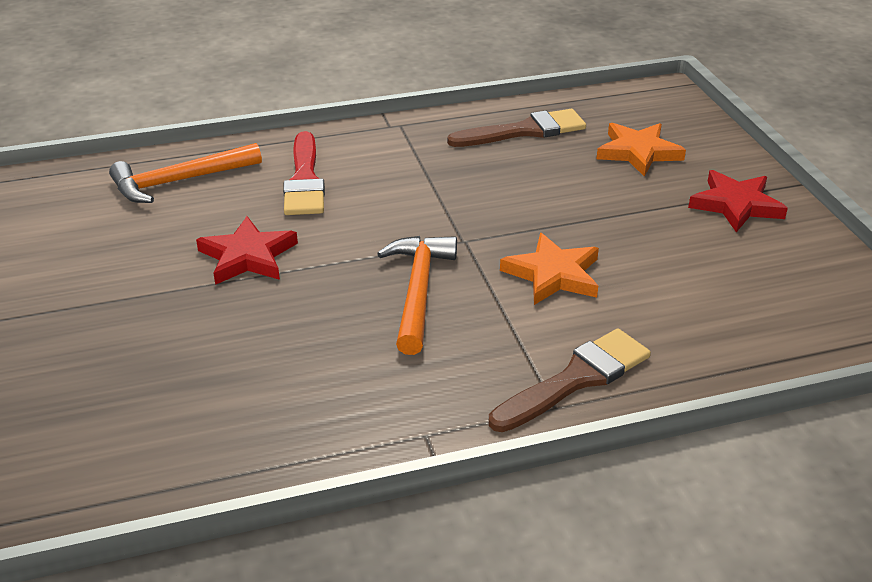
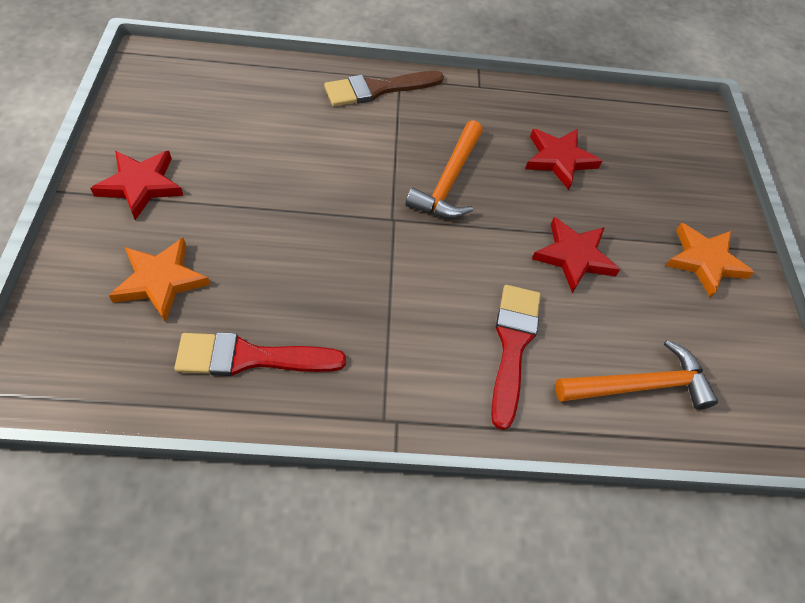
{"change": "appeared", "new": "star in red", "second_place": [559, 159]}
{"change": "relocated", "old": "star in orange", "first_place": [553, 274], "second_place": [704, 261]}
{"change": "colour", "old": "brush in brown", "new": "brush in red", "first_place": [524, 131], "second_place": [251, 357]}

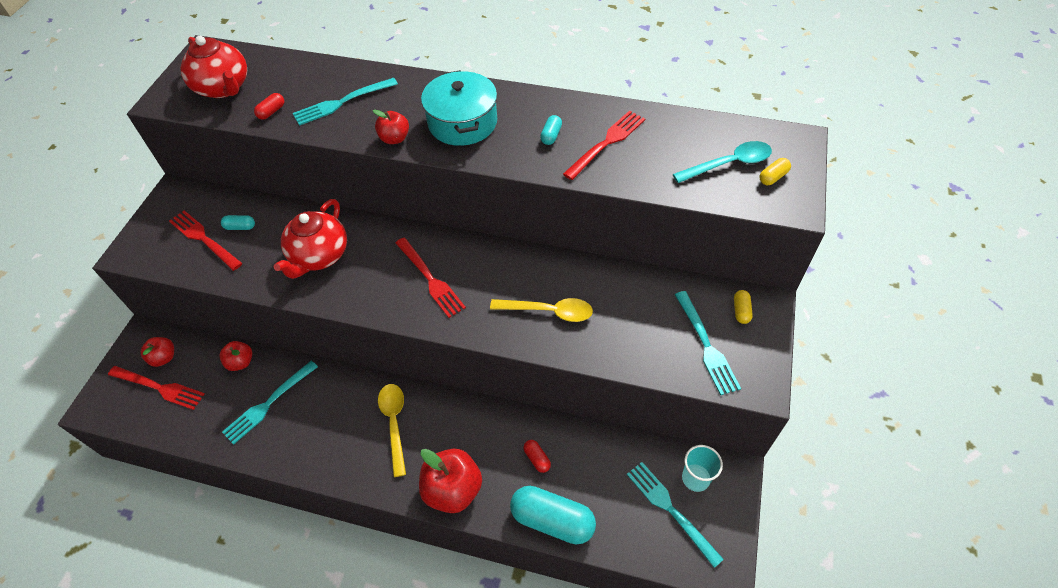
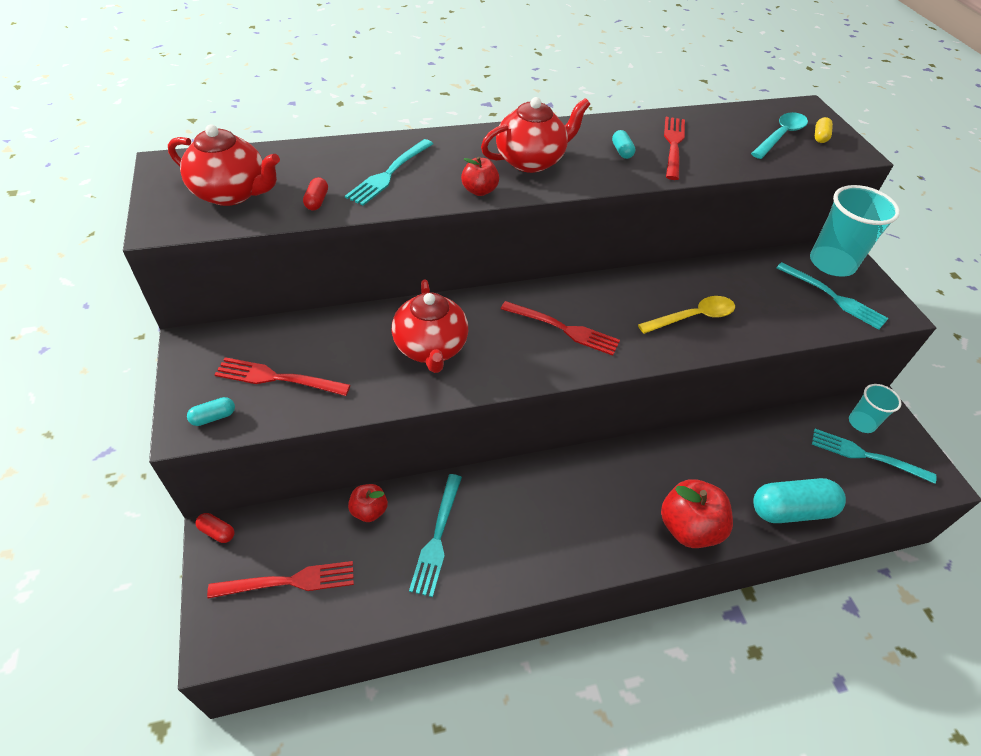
{"change": "missing", "old": "apple in red", "first_place": [164, 358]}
{"change": "missing", "old": "spoon in yellow", "first_place": [394, 423]}
{"change": "relocated", "old": "capsule in turquoise", "first_place": [240, 227], "second_place": [213, 417]}
{"change": "relocated", "old": "capsule in red", "first_place": [537, 459], "second_place": [217, 532]}
{"change": "exchanged", "old": "pot in turquoise", "new": "teapot in red", "first_place": [462, 122], "second_place": [531, 161]}
{"change": "exchanged", "old": "capsule in yellow", "new": "cup in turquoise", "first_place": [741, 311], "second_place": [832, 263]}

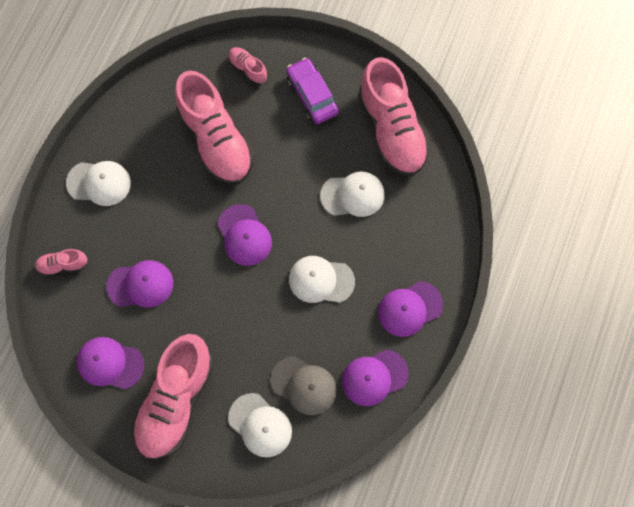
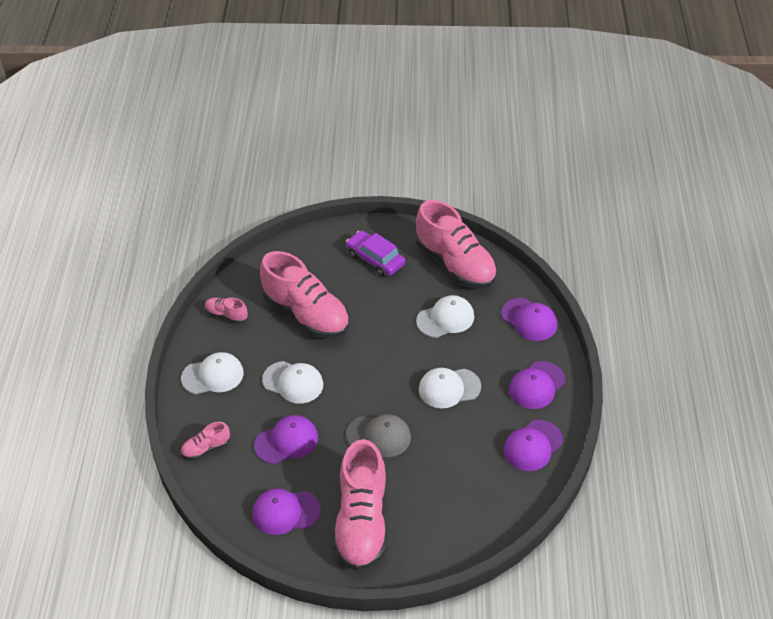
{"change": "relocated", "old": "cap in purple", "first_place": [244, 235], "second_place": [529, 320]}
{"change": "relocated", "old": "shoe in pink", "first_place": [248, 69], "second_place": [226, 315]}
{"change": "relocated", "old": "cap in white", "first_place": [260, 425], "second_place": [293, 382]}
{"change": "relocated", "old": "cap in grey", "first_place": [304, 385], "second_place": [379, 436]}

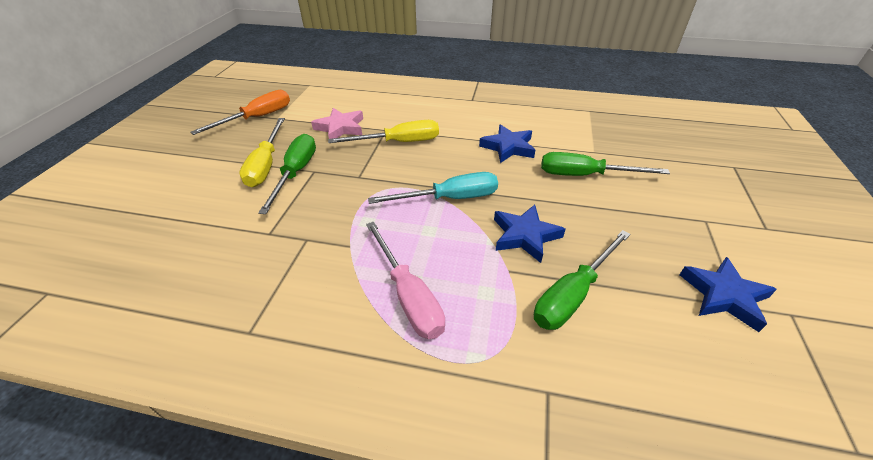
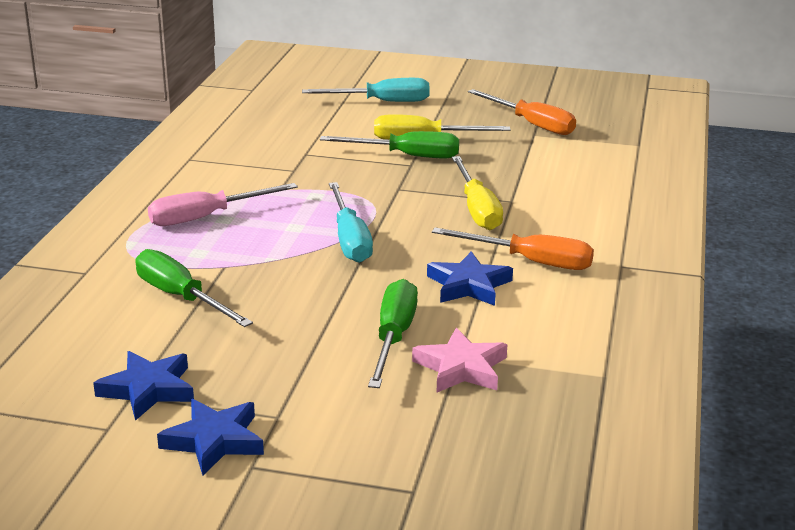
{"change": "appeared", "new": "screwdriver in turquoise", "second_place": [382, 102]}
{"change": "appeared", "new": "screwdriver in orange", "second_place": [530, 261]}
{"change": "relocated", "old": "star in pink", "first_place": [340, 128], "second_place": [461, 368]}
{"change": "relocated", "old": "star in blue", "first_place": [525, 236], "second_place": [214, 441]}

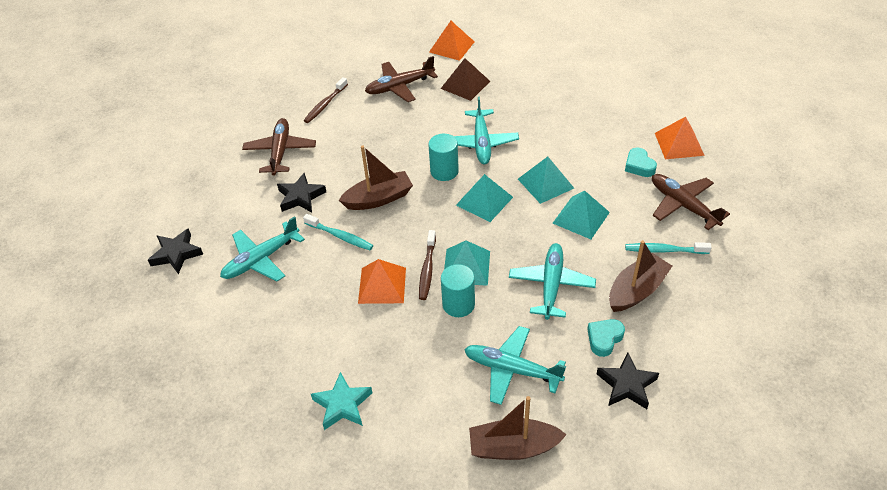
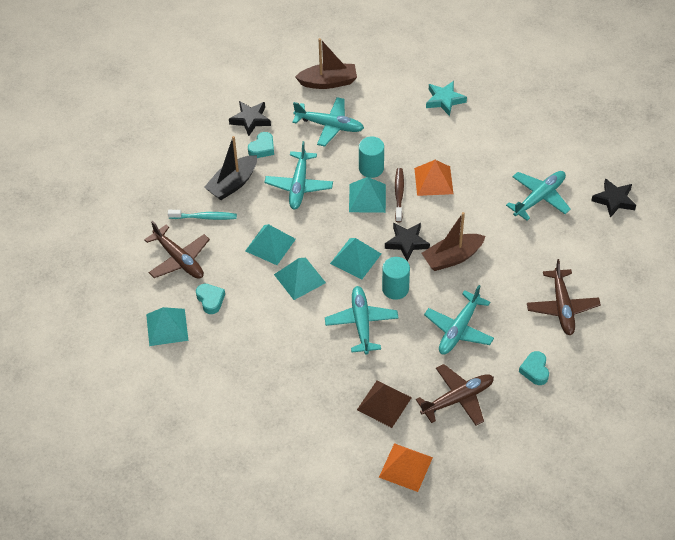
{"change": "missing", "old": "toothbrush in turquoise", "first_place": [340, 236]}
{"change": "appeared", "new": "plane in turquoise", "second_place": [459, 329]}
{"change": "relocated", "old": "star in black", "first_place": [301, 197], "second_place": [407, 243]}
{"change": "exchanged", "old": "toothbrush in brown", "new": "heart in turquoise", "first_place": [325, 104], "second_place": [535, 370]}
{"change": "colour", "old": "boat in brown", "new": "boat in black", "first_place": [636, 290], "second_place": [233, 184]}
{"change": "colour", "old": "pyramid in orange", "new": "pyramid in turquoise", "first_place": [679, 144], "second_place": [167, 327]}

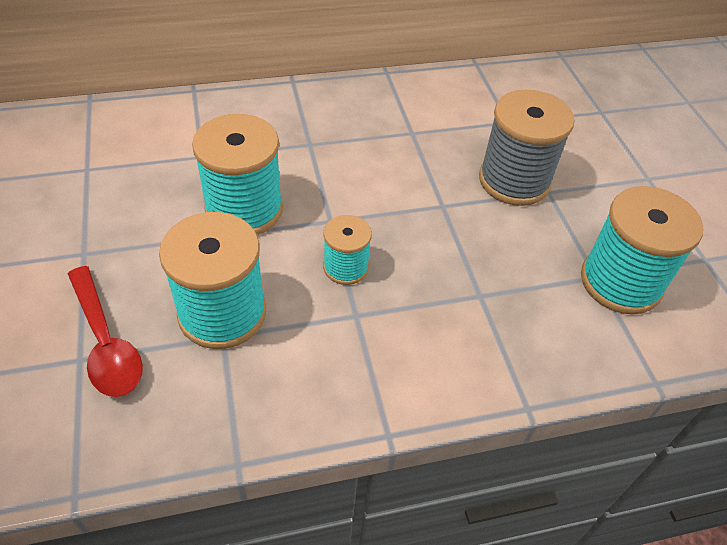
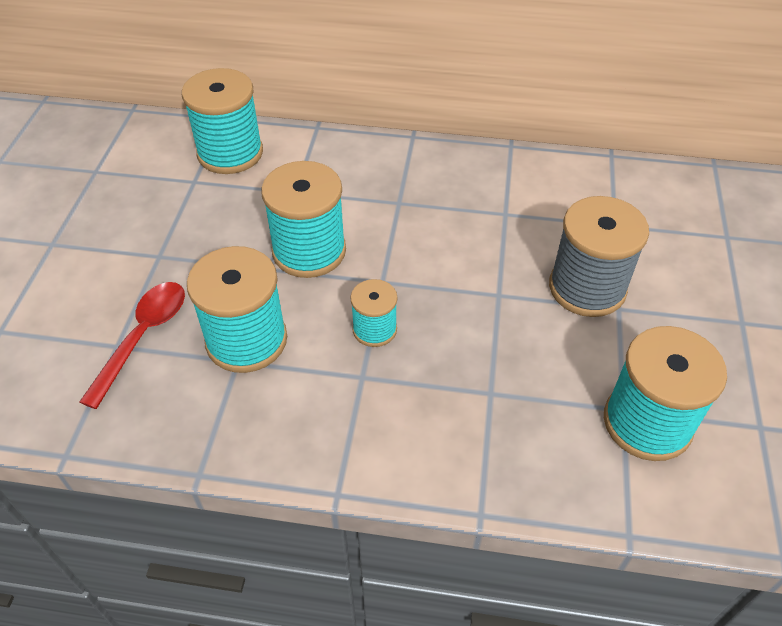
{"change": "appeared", "new": "spool in turquoise", "second_place": [230, 153]}
{"change": "spun", "old": "spoon in red", "first_place": [106, 342], "second_place": [143, 337], "degrees": -150}

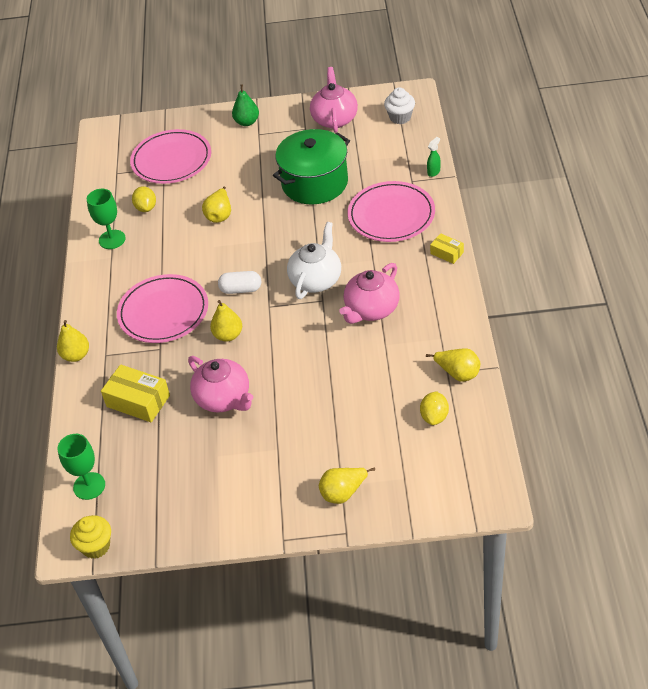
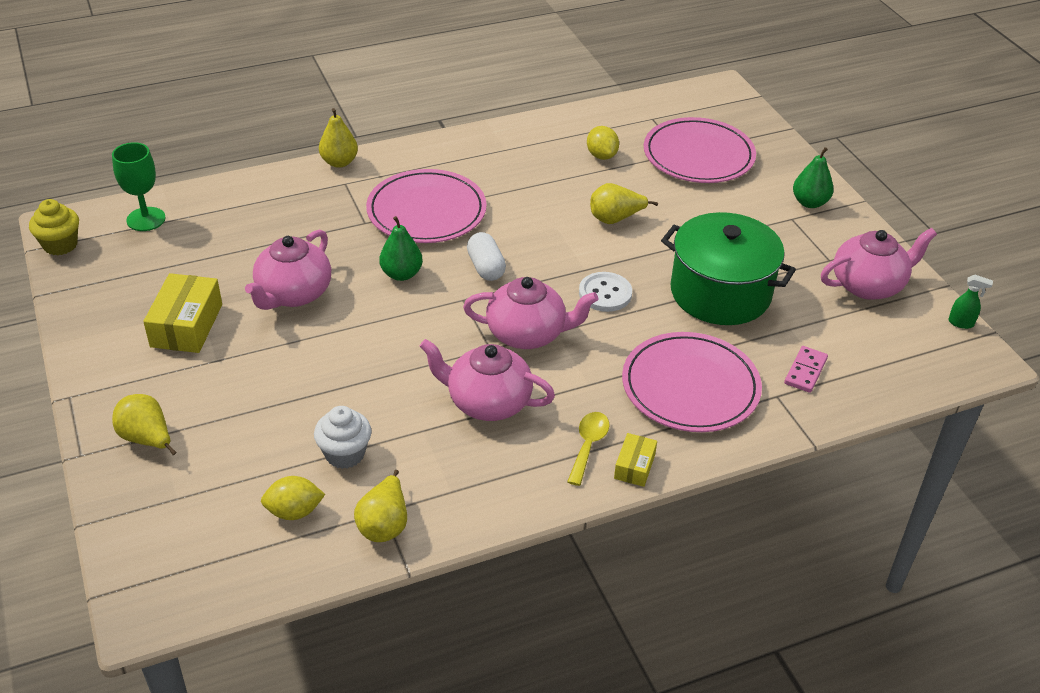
{"change": "missing", "old": "goblet in green", "first_place": [112, 239]}
{"change": "appeared", "new": "spoon in yellow", "second_place": [588, 445]}
{"change": "appeared", "new": "button in white", "second_place": [605, 293]}
{"change": "appeared", "new": "domino in pink", "second_place": [805, 371]}
{"change": "relocated", "old": "box in yellow", "first_place": [138, 401], "second_place": [186, 325]}
{"change": "relocated", "old": "cupcake in white", "first_place": [400, 117], "second_place": [345, 454]}
{"change": "relocated", "old": "spray bottle in green", "first_place": [434, 172], "second_place": [961, 323]}
{"change": "colour", "old": "pear in yellow", "new": "pear in green", "first_place": [228, 335], "second_place": [401, 274]}
{"change": "colour", "old": "teapot in white", "new": "teapot in pink", "first_place": [316, 279], "second_place": [527, 334]}
{"change": "spun", "old": "lemon in yellow", "first_place": [146, 208], "second_place": [601, 155], "degrees": -75}

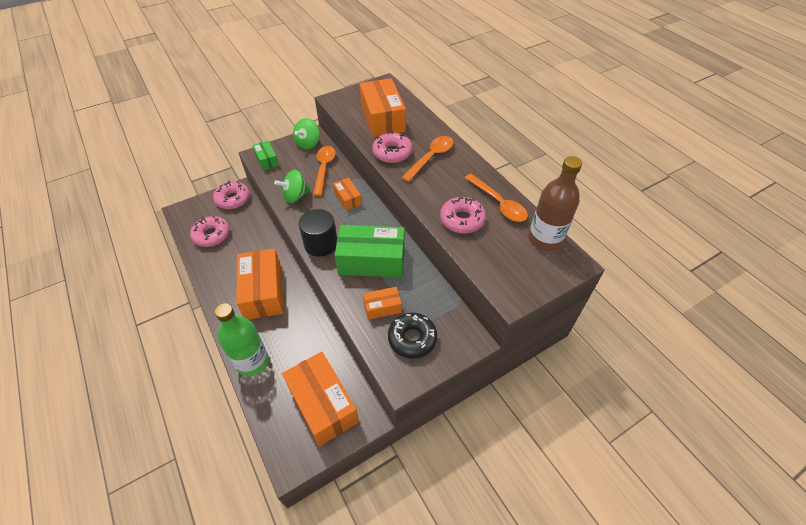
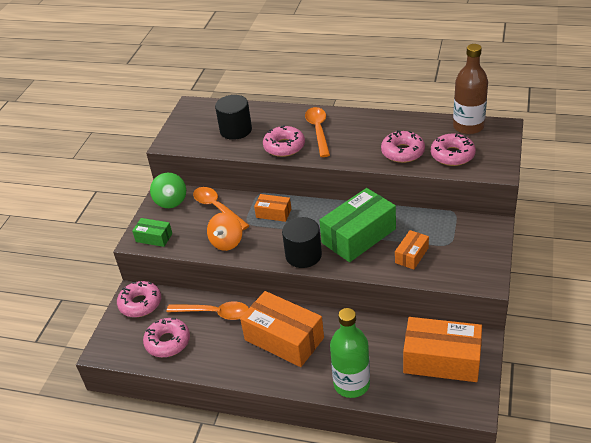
{"change": "missing", "old": "donut in black", "first_place": [412, 338]}
{"change": "appeared", "new": "donut in pink", "second_place": [452, 155]}
{"change": "relocated", "old": "spoon in orange", "first_place": [498, 203], "second_place": [214, 313]}
{"change": "exchanged", "old": "box in orange", "new": "cylinder in black", "first_place": [382, 119], "second_place": [236, 130]}
{"change": "colour", "old": "spinning top in green", "new": "spinning top in orange", "first_place": [295, 196], "second_place": [227, 242]}

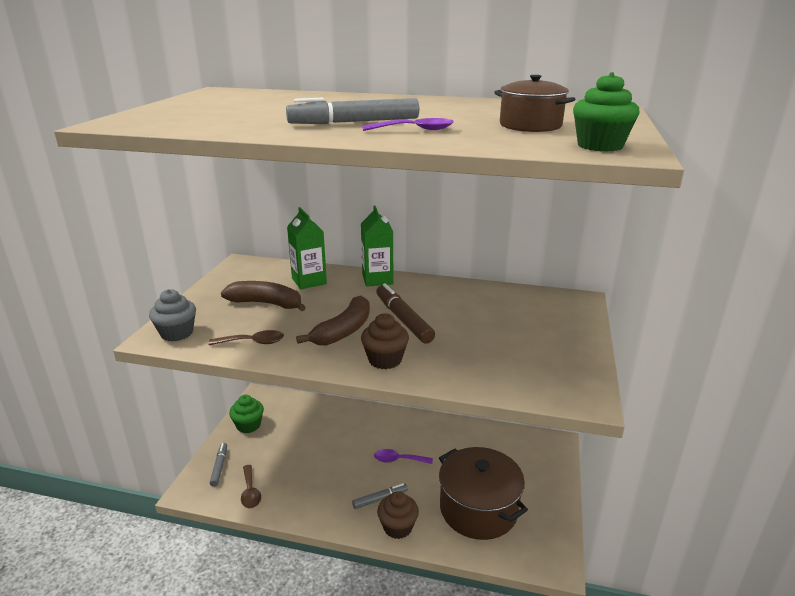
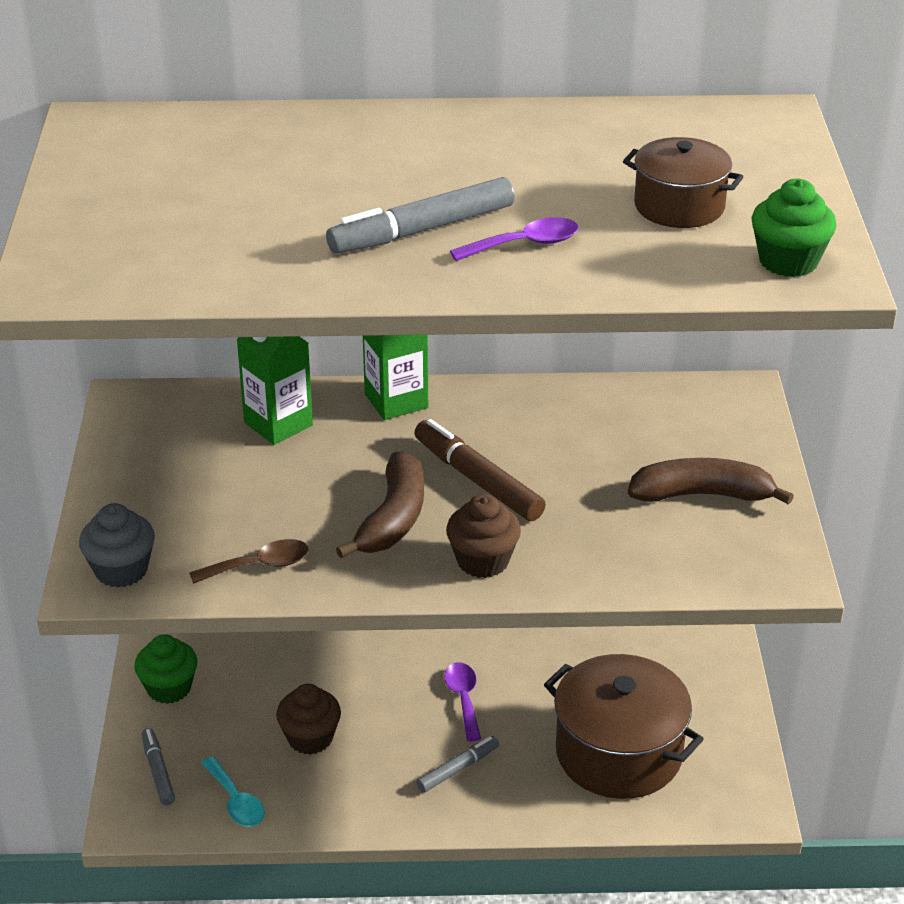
{"change": "relocated", "old": "banana in brown", "first_place": [266, 303], "second_place": [702, 494]}
{"change": "relocated", "old": "cupcake in brown", "first_place": [398, 527], "second_place": [310, 738]}
{"change": "colour", "old": "spoon in brown", "new": "spoon in turquoise", "first_place": [250, 492], "second_place": [236, 801]}
{"change": "spun", "old": "spoon in purple", "first_place": [398, 460], "second_place": [463, 699], "degrees": 90}

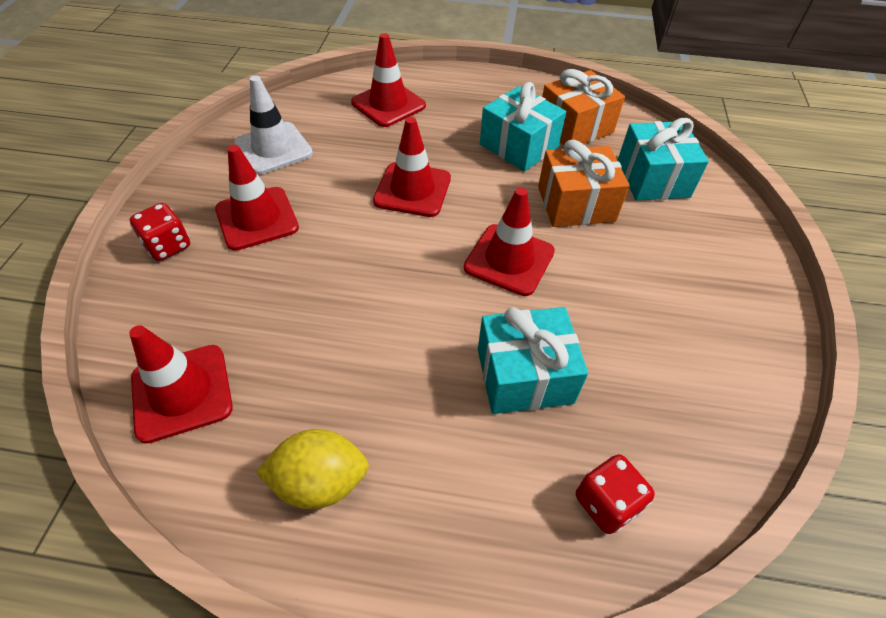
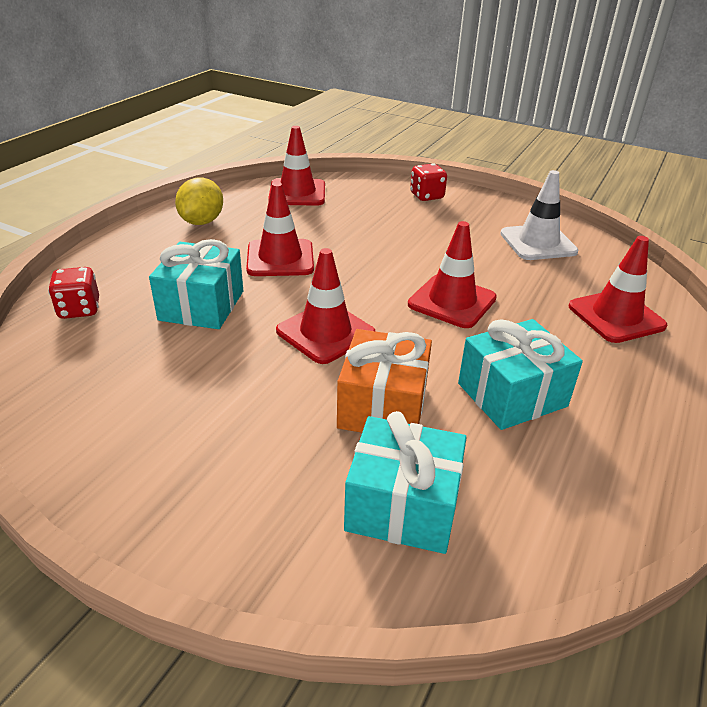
{"change": "missing", "old": "gift in orange", "first_place": [575, 127]}
{"change": "relocated", "old": "traffic cone in red", "first_place": [257, 218], "second_place": [280, 258]}

